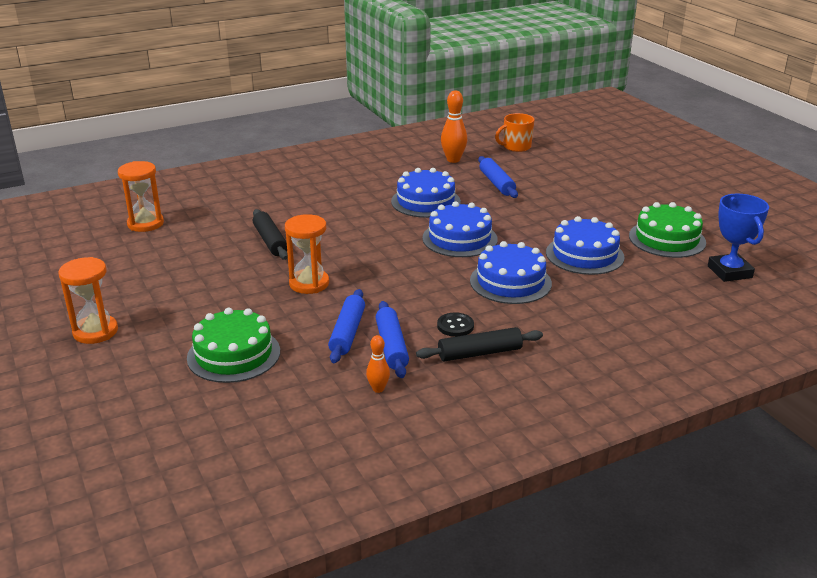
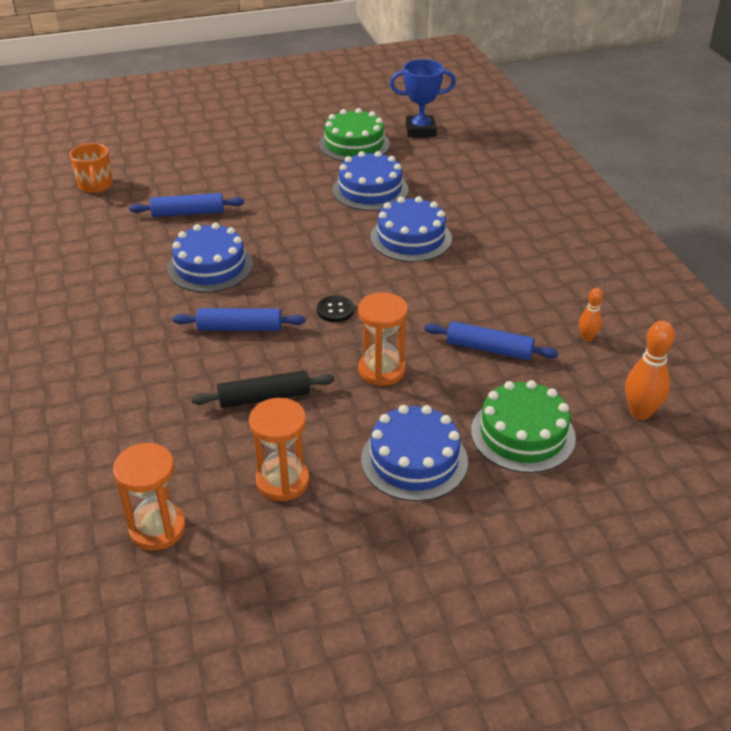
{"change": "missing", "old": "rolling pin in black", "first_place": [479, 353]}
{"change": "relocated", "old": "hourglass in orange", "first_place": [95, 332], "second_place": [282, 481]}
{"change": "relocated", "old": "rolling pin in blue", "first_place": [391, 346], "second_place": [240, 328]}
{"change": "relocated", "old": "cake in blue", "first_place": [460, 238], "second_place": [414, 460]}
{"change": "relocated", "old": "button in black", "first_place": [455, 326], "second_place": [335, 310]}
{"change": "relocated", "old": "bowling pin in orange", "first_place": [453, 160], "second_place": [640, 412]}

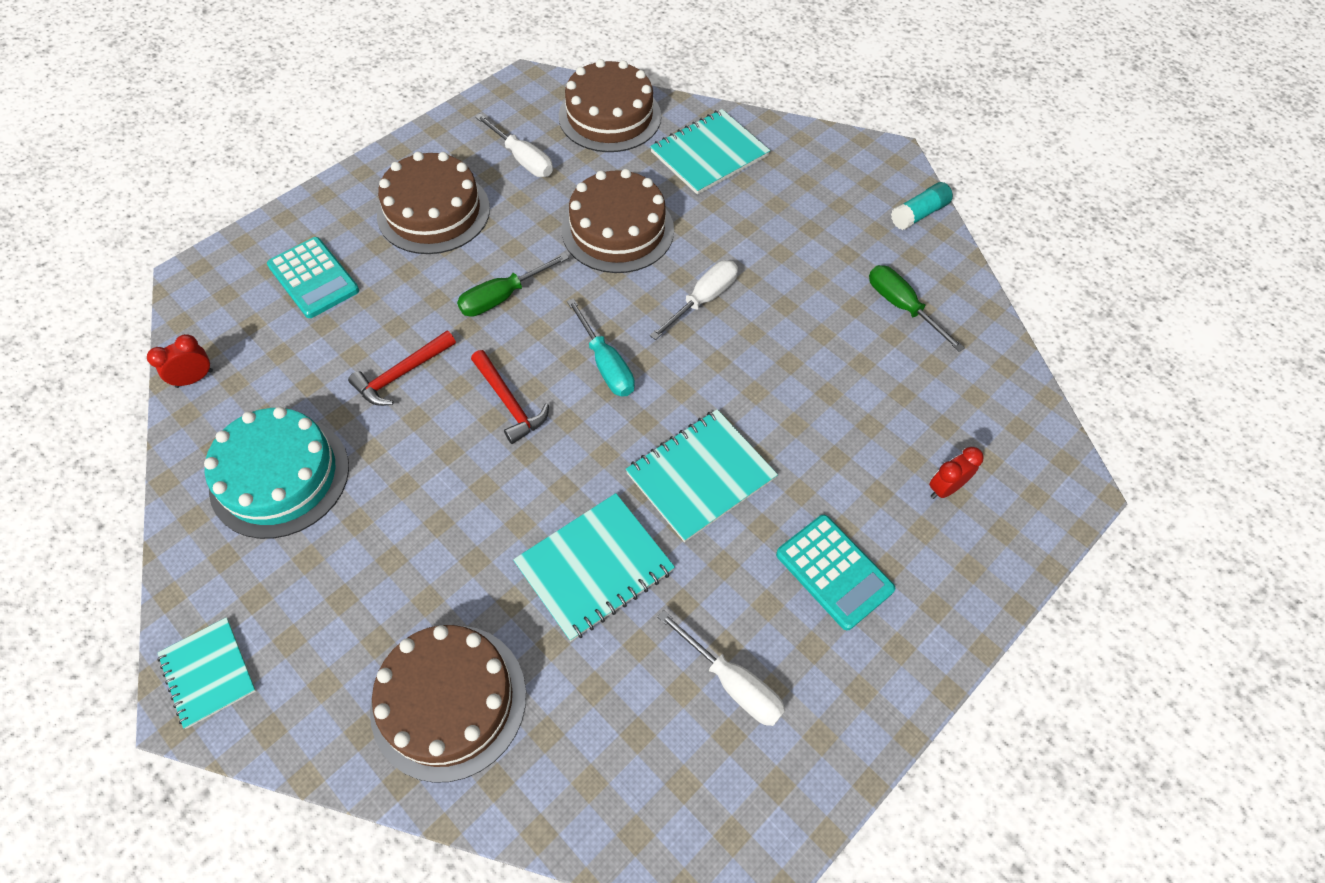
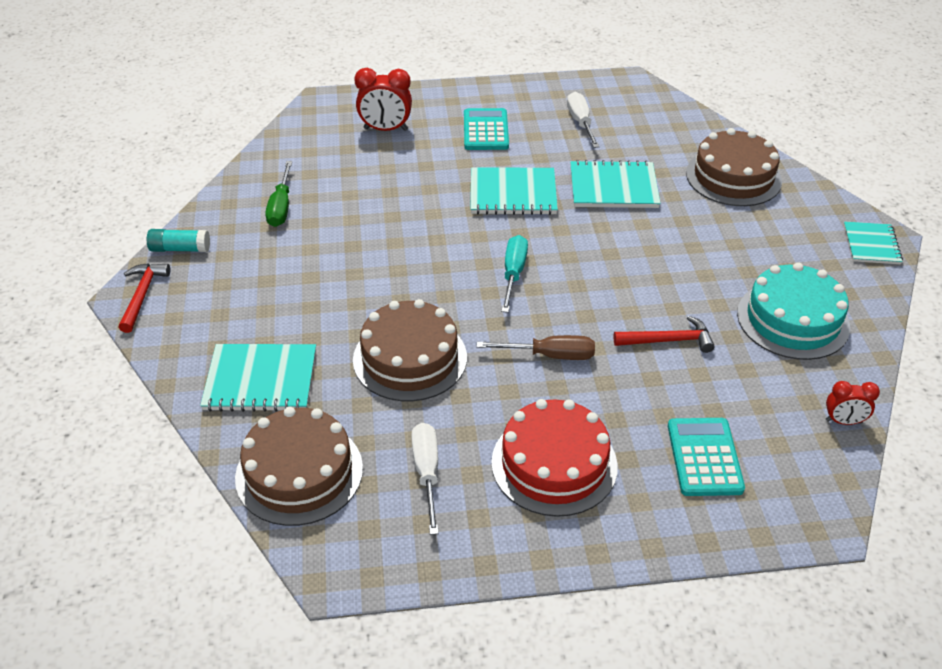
{"change": "missing", "old": "screwdriver in white", "first_place": [703, 299]}
{"change": "relocated", "old": "hammer in red", "first_place": [509, 403], "second_place": [143, 295]}
{"change": "colour", "old": "cake in brown", "new": "cake in red", "first_place": [433, 212], "second_place": [554, 464]}
{"change": "colour", "old": "screwdriver in green", "new": "screwdriver in brown", "first_place": [502, 297], "second_place": [550, 355]}
{"change": "size", "old": "clock in red", "first_place": [945, 488], "second_place": [385, 129], "factor": 1.66}

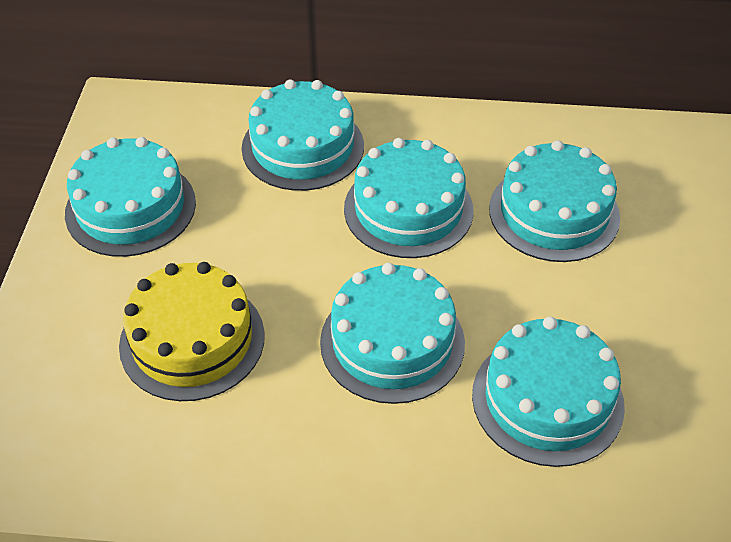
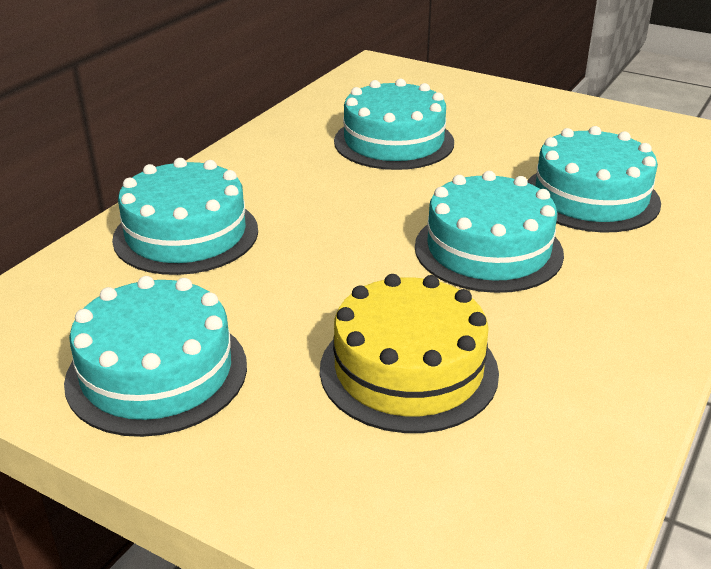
{"change": "missing", "old": "cake in turquoise", "first_place": [408, 209]}

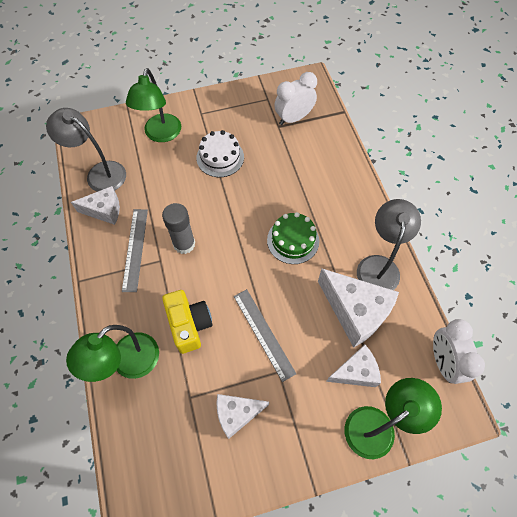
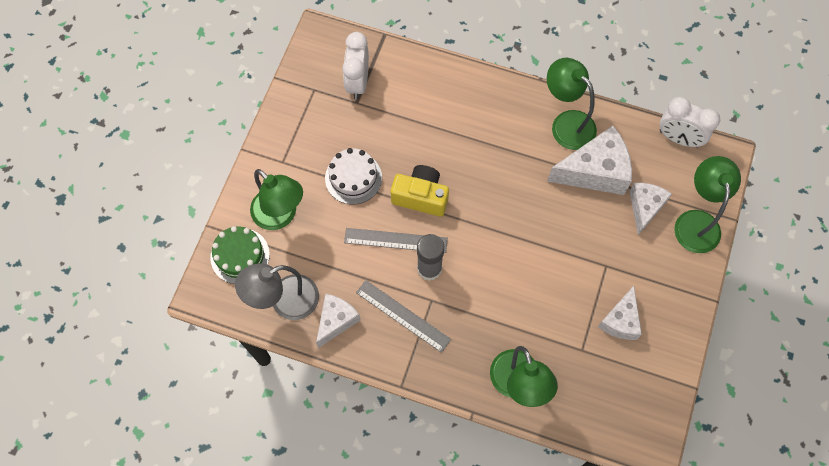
{"change": "relocated", "old": "camera in yellow", "first_place": [189, 325], "second_place": [421, 197]}
{"change": "relocated", "old": "ruler in grey", "first_place": [263, 333], "second_place": [395, 240]}
{"change": "relocated", "old": "cake in green", "first_place": [293, 240], "second_place": [240, 256]}
{"change": "colour", "old": "lamp in grey", "new": "lamp in green", "first_place": [379, 265], "second_place": [566, 123]}

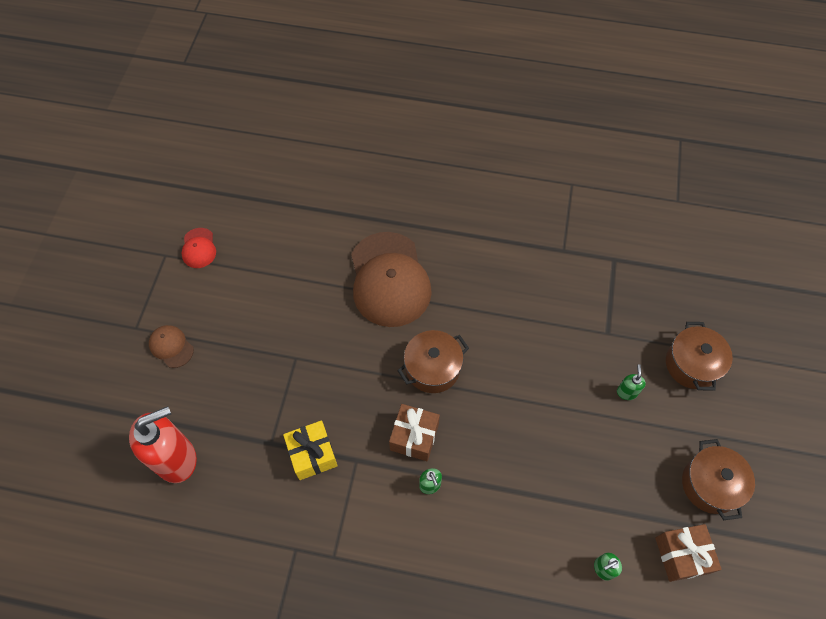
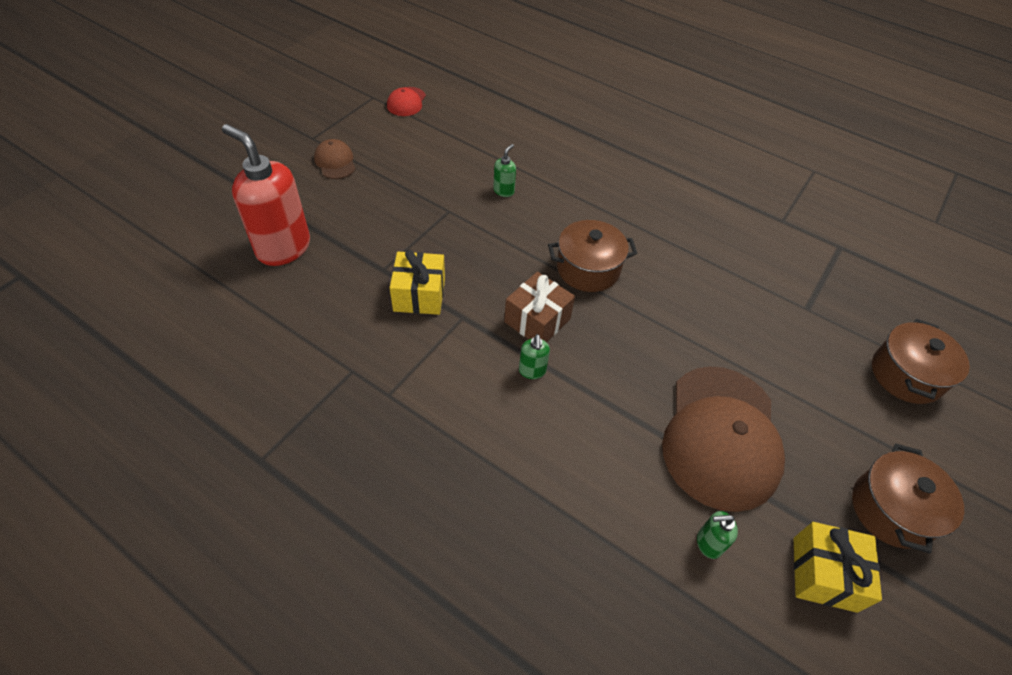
{"change": "relocated", "old": "cap in brown", "first_place": [389, 279], "second_place": [721, 436]}
{"change": "relocated", "old": "soap dispenser in green", "first_place": [626, 392], "second_place": [504, 191]}
{"change": "colour", "old": "gift in brown", "new": "gift in yellow", "first_place": [681, 555], "second_place": [824, 574]}
{"change": "spun", "old": "soap dispenser in red", "first_place": [177, 459], "second_place": [283, 248], "degrees": -135}

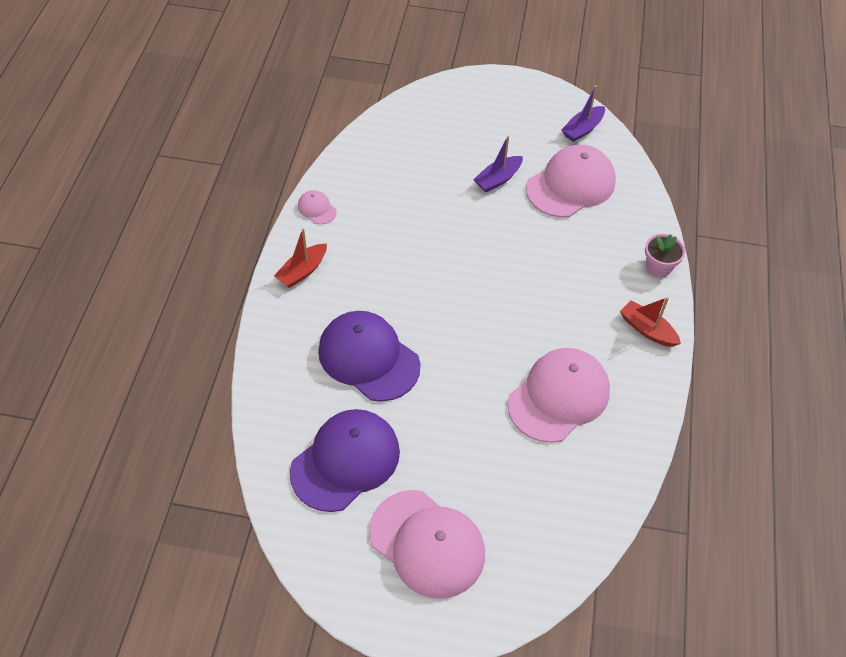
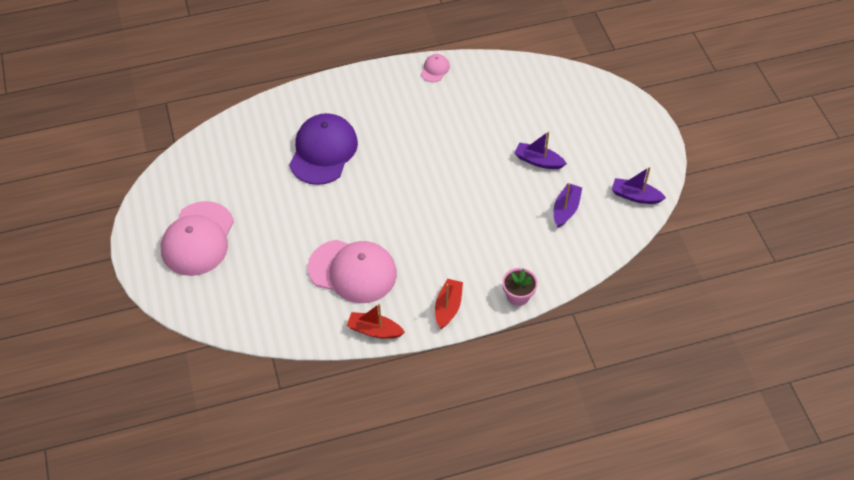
{"change": "missing", "old": "cap in purple", "first_place": [345, 461]}
{"change": "relocated", "old": "boat in red", "first_place": [302, 271], "second_place": [374, 330]}
{"change": "exchanged", "old": "cap in pink", "new": "boat in purple", "first_place": [571, 185], "second_place": [566, 209]}

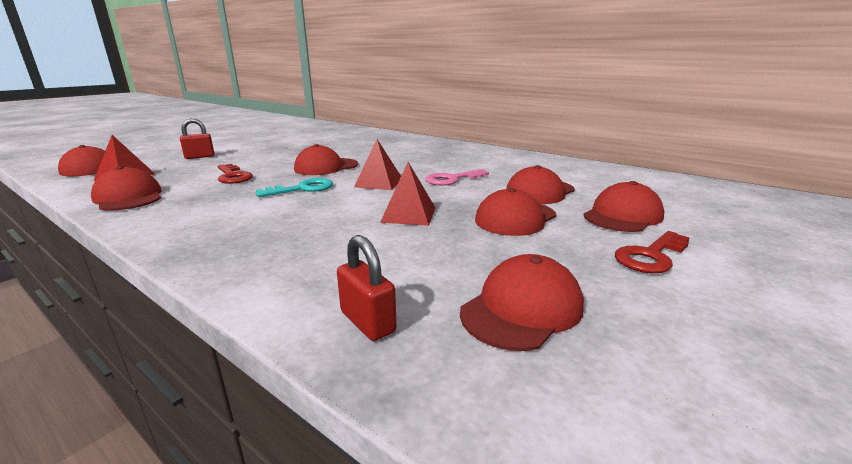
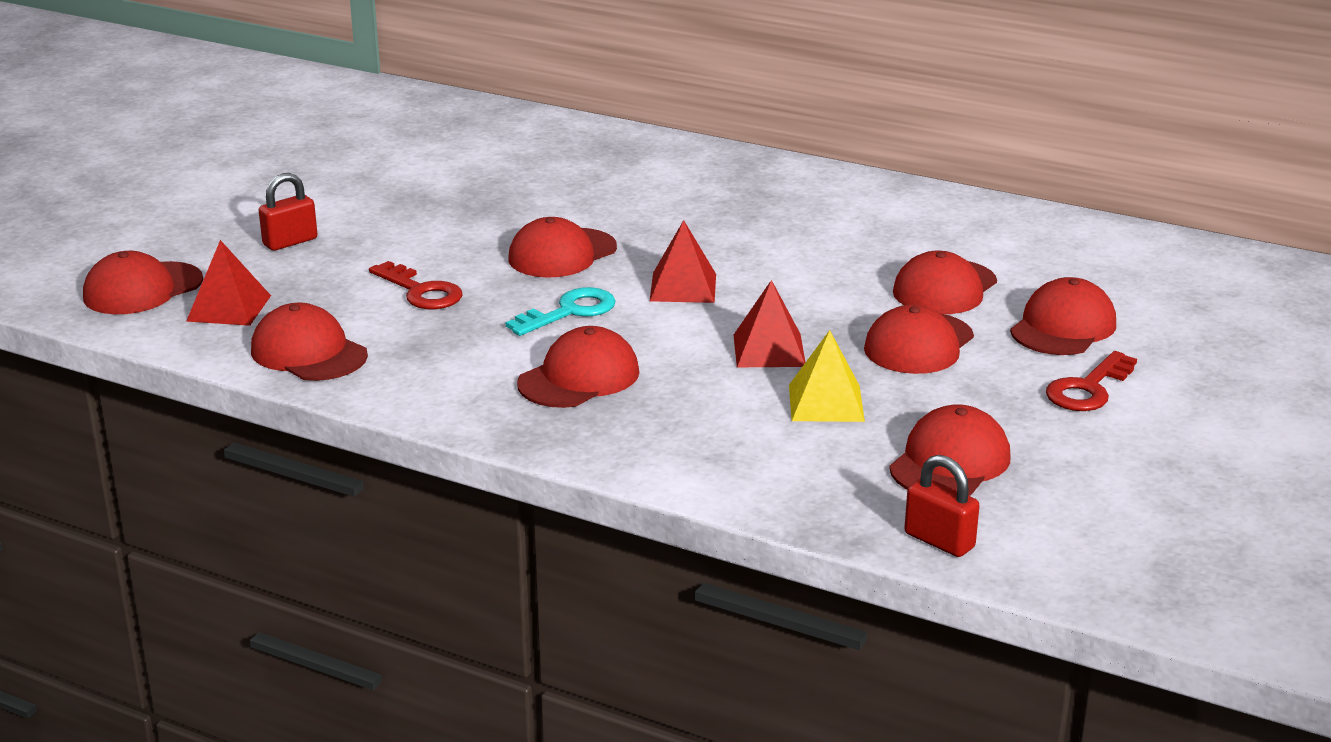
{"change": "missing", "old": "key in pink", "first_place": [452, 179]}
{"change": "appeared", "new": "cap in red", "second_place": [579, 378]}
{"change": "appeared", "new": "pyramid in yellow", "second_place": [826, 403]}
{"change": "relocated", "old": "padlock in red", "first_place": [367, 322], "second_place": [939, 541]}

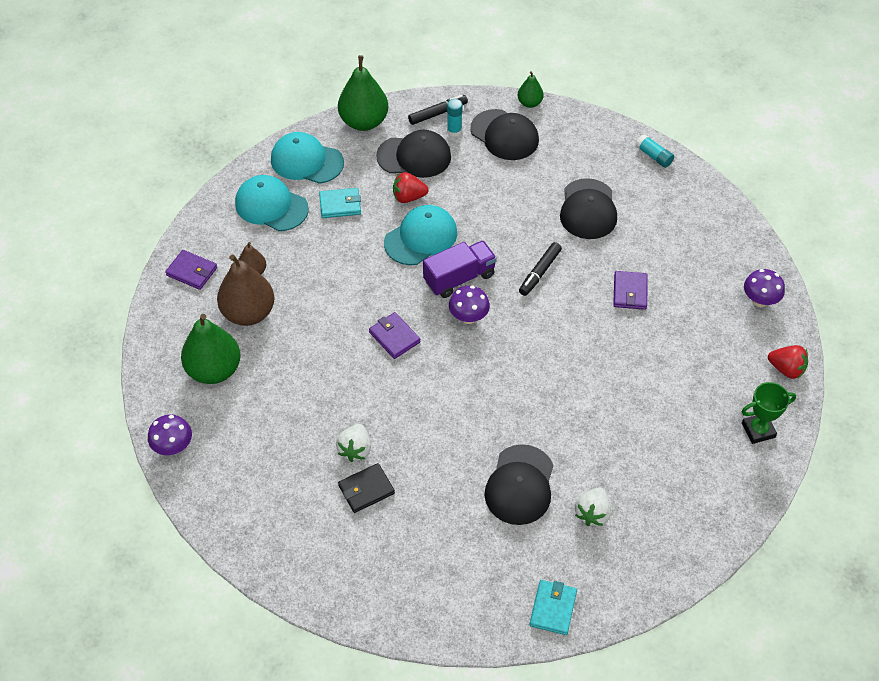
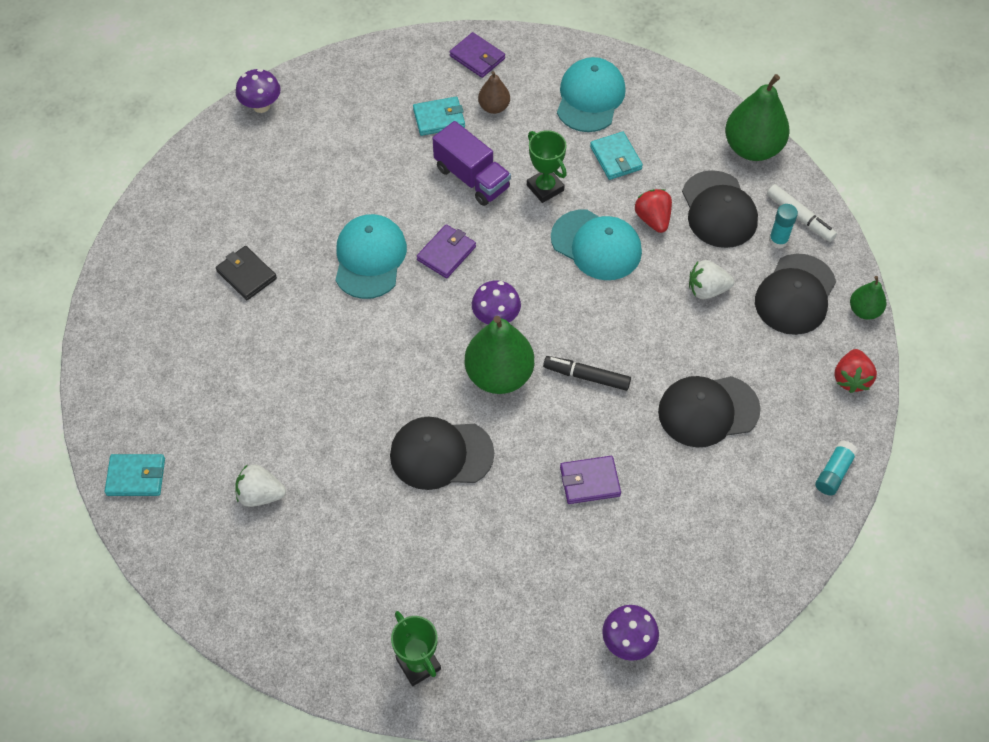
{"change": "appeared", "new": "trophy in green", "second_place": [545, 188]}
{"change": "relocated", "old": "pear in green", "first_place": [214, 370], "second_place": [499, 375]}
{"change": "relocated", "old": "cap in turquoise", "first_place": [306, 161], "second_place": [370, 258]}
{"change": "relocated", "old": "strawberry in white", "first_place": [355, 449], "second_place": [707, 290]}
{"change": "relocated", "old": "truck in purple", "first_place": [459, 278], "second_place": [472, 178]}
{"change": "relocated", "old": "cap in black", "first_place": [520, 485], "second_place": [441, 454]}
{"change": "relocated", "old": "strawberry in red", "first_place": [786, 369], "second_place": [851, 379]}
{"change": "exchanged", "old": "pear in brown", "new": "wallet in turquoise", "first_place": [248, 313], "second_place": [439, 118]}
{"change": "colour", "old": "marker in black", "new": "marker in white", "first_place": [438, 113], "second_place": [800, 217]}
{"change": "spun", "old": "wallet in purple", "first_place": [192, 271], "second_place": [477, 57], "degrees": -60}

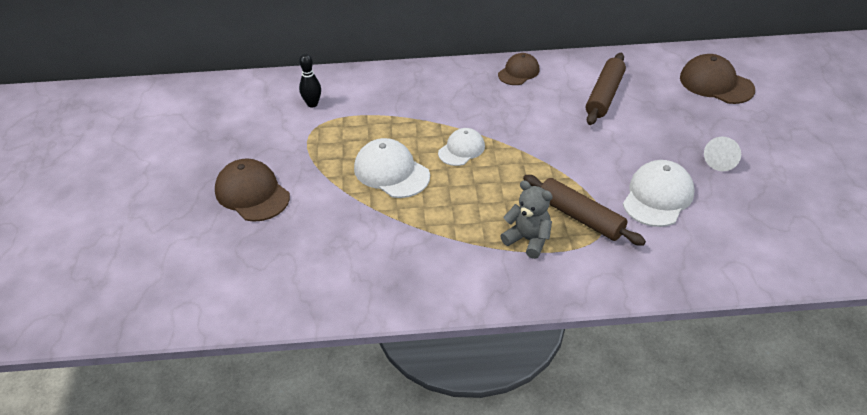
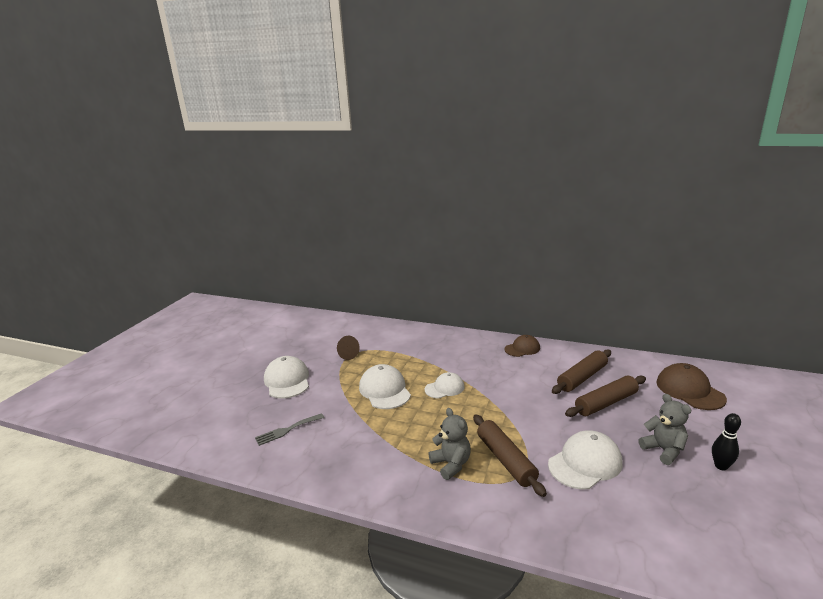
{"change": "appeared", "new": "fork in grey", "second_place": [287, 430]}
{"change": "appeared", "new": "cone in brown", "second_place": [346, 354]}
{"change": "appeared", "new": "rolling pin in brown", "second_place": [606, 403]}
{"change": "relocated", "old": "bowling pin in black", "first_place": [312, 104], "second_place": [721, 466]}
{"change": "exchanged", "old": "cone in white", "new": "teddy bear in grey", "first_place": [721, 160], "second_place": [663, 450]}
{"change": "colour", "old": "cap in brown", "new": "cap in white", "first_place": [252, 193], "second_place": [287, 381]}

